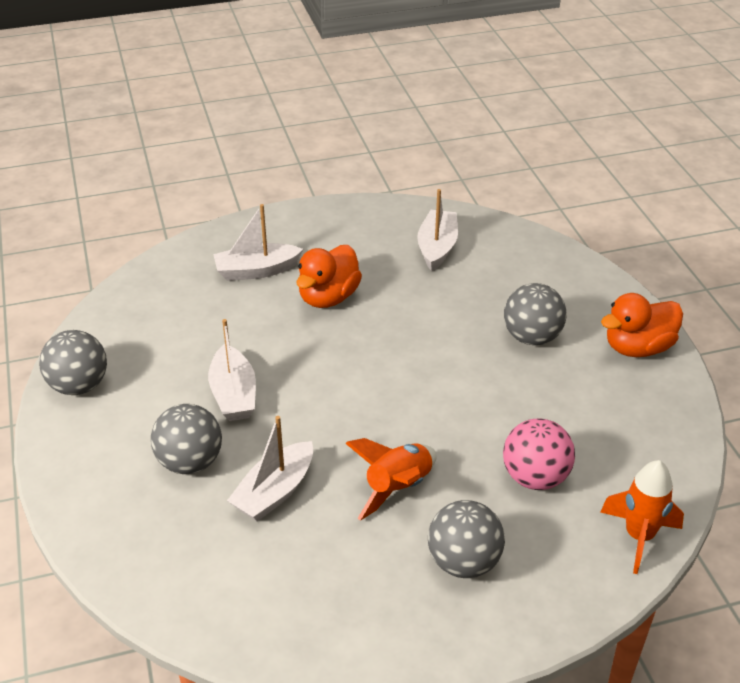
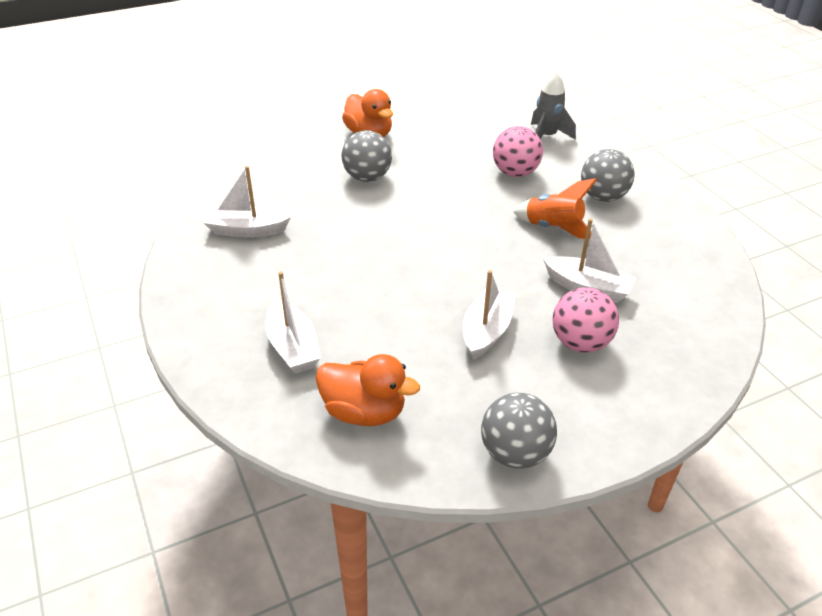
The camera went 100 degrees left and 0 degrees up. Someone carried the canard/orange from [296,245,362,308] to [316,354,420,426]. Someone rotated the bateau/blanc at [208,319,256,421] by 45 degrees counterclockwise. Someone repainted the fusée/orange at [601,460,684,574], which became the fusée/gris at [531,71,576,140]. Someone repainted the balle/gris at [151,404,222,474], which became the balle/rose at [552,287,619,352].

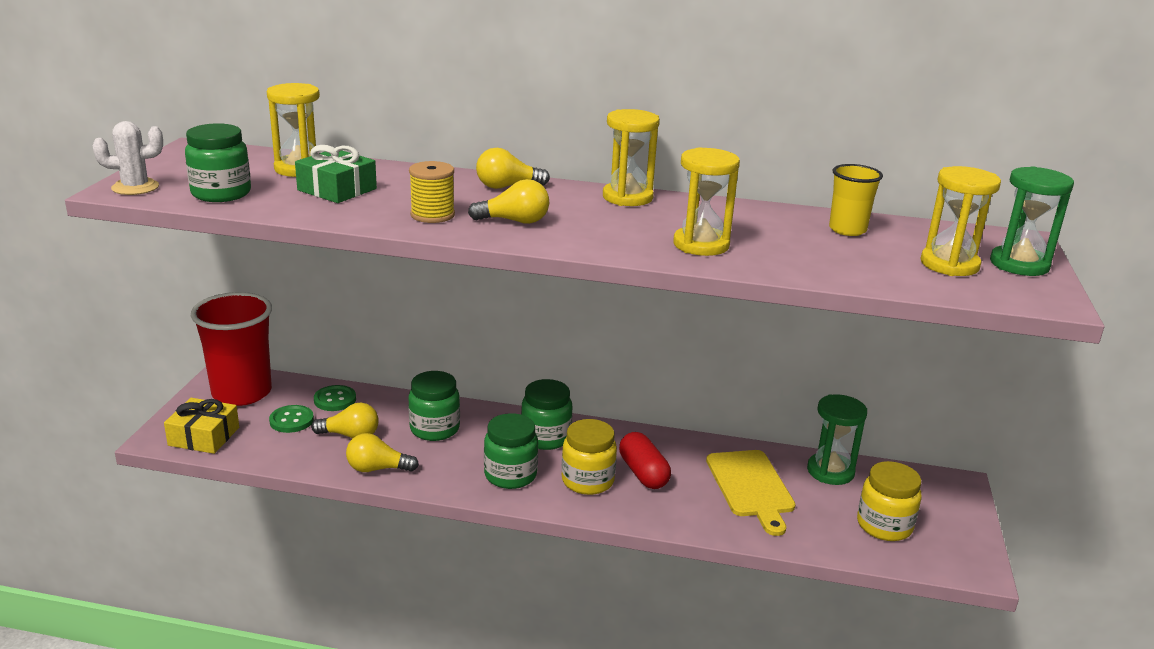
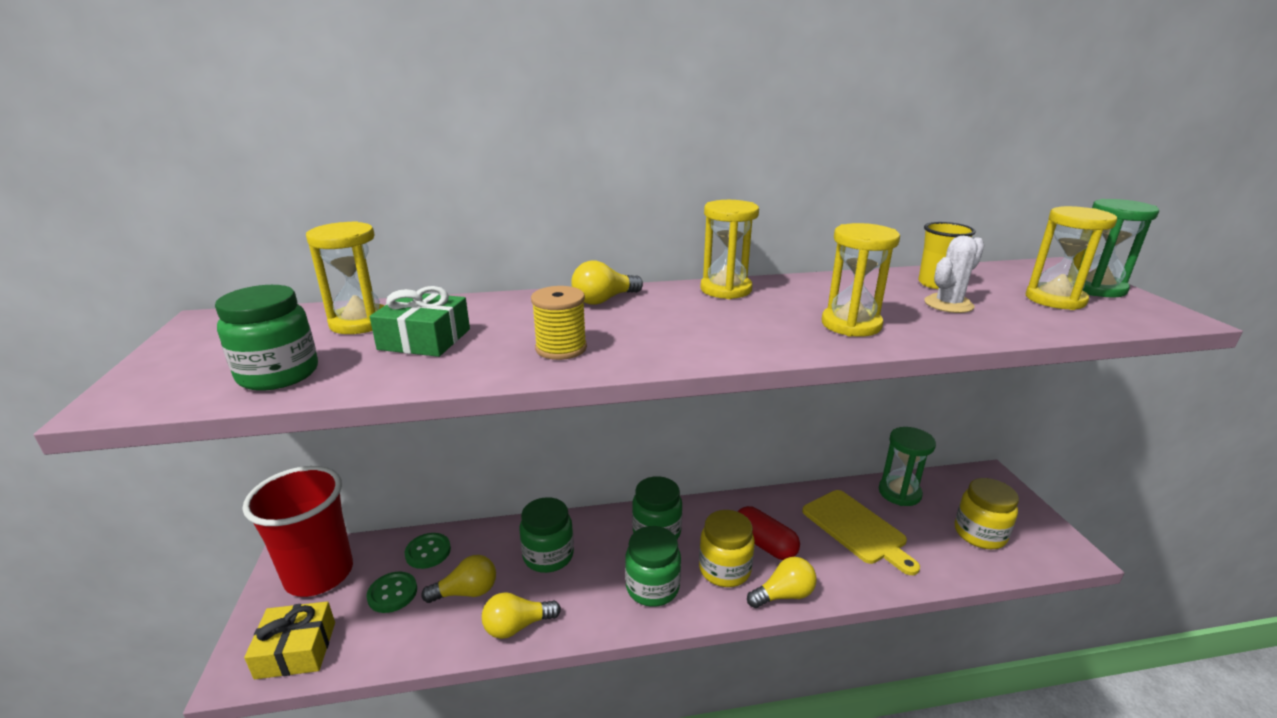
The camera went 20 degrees left and 0 degrees up. Someone carried the ampoule/jaune from [468,179,549,224] to [747,557,817,608]. Someone carried the cactus/blanc from [92,121,163,195] to [924,236,984,313].

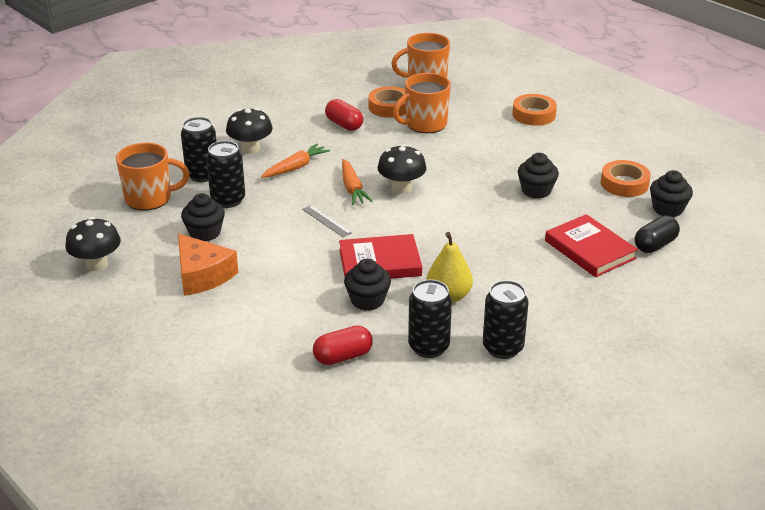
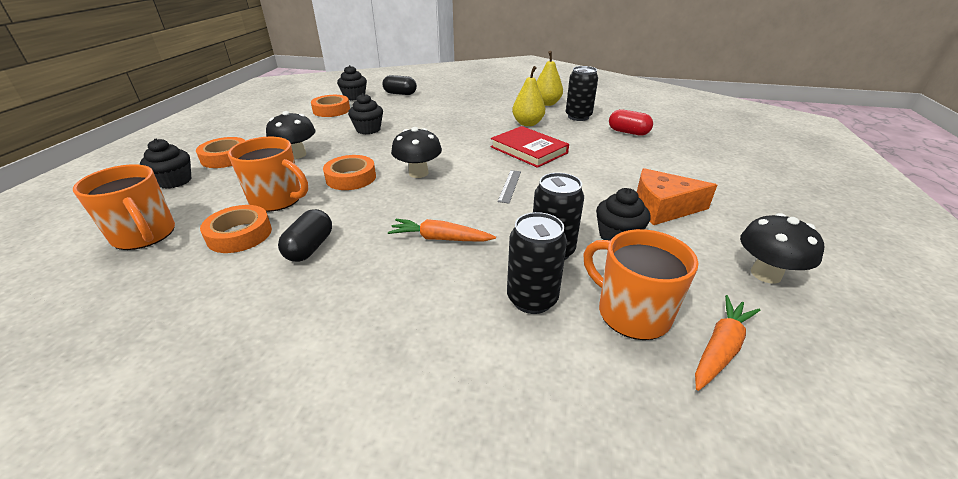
The camera went 125 degrees left and 0 degrees up. Someone carried the muffin/noir from [344,259,391,311] to [140,139,191,189]. Someone carried the champignon/noir from [226,108,273,154] to [266,111,315,159]. Someone repainted the gélule/rouge at [325,99,363,131], which became the gélule/noir at [278,209,332,262]. Someone put down the ruban adhésif/orange at [323,155,376,190]. Someone swapped the canette/noir at [483,280,529,359] for the poire/jaune at [537,51,563,106]. Someone rotated the fromage/orange at [178,234,238,296] by 105 degrees counterclockwise. Someone carried the carotte/orange from [342,159,373,205] to [695,295,760,391]. Someone took away the livre/rouge at [545,214,638,277].

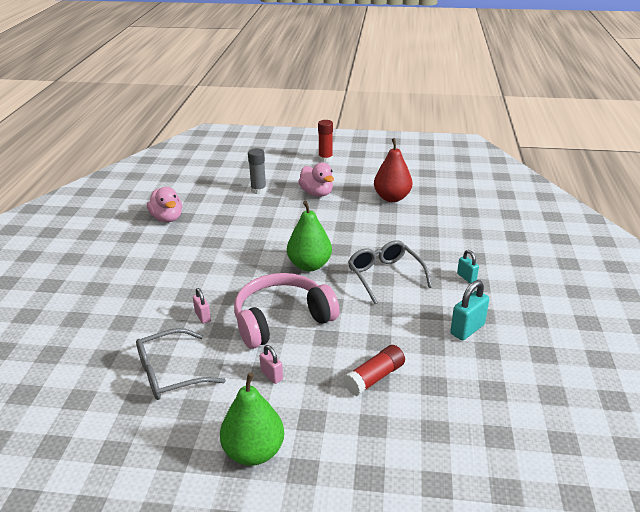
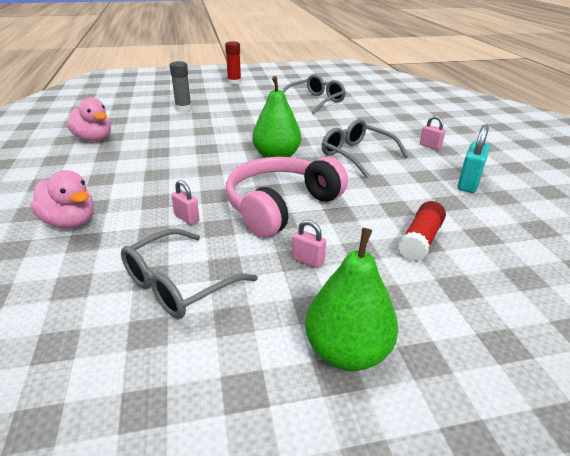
The camera went 20 degrees left and 0 degrees up. Someone carried the canard/rose from [298,163,334,197] to [30,170,94,228]. Someone swapped the poire/rouge at [374,138,412,202] for the lunettes/gris at [282,74,346,114]. Someone repainted the cadenas/turquoise at [457,250,479,283], which became the cadenas/rose at [420,116,445,150].

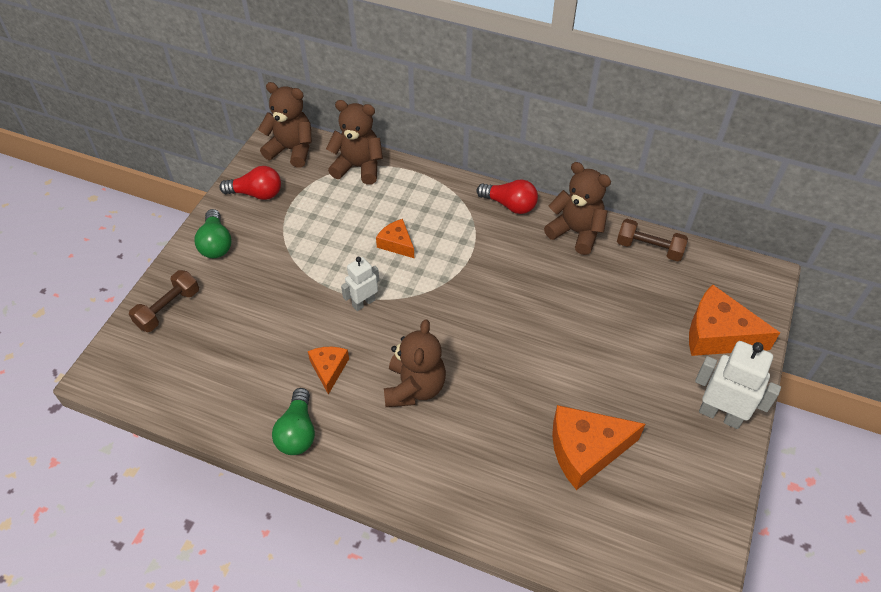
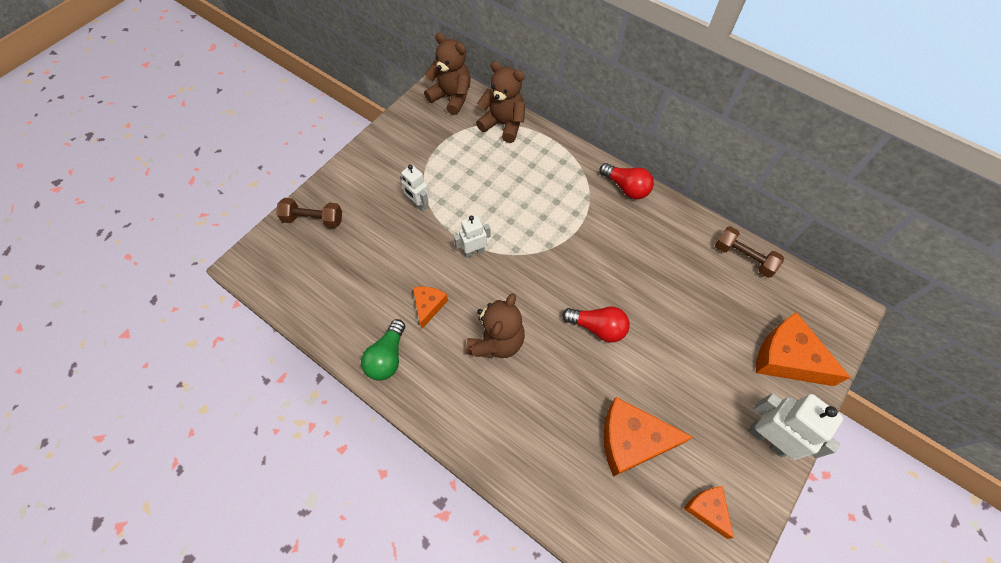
The camera went 15 degrees right and 10 degrees up. Someone rotated the haltère/marron at [129,270,199,332] by 45 degrees clockwise. Someone put down the robot/blanc at [400,165,430,212]. Someone carried the ampoule/rouge from [219,166,281,200] to [562,307,630,343]. Someone carried the fromage/orange from [376,219,414,258] to [684,486,734,539]. Someone took away the ampoule/vert at [194,209,231,258]. Someone took away the ours en peluche/marron at [544,162,611,255].

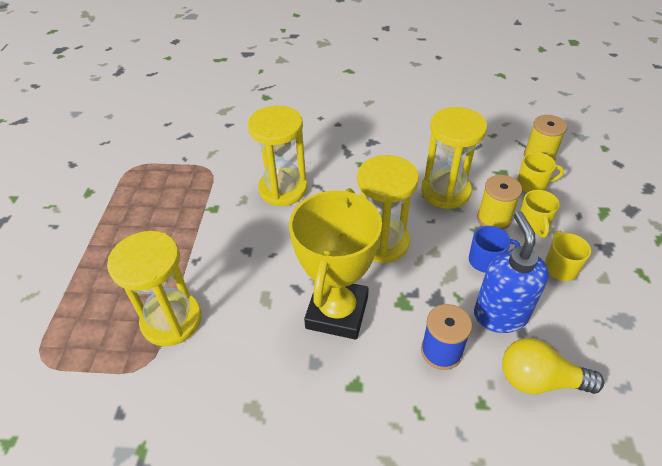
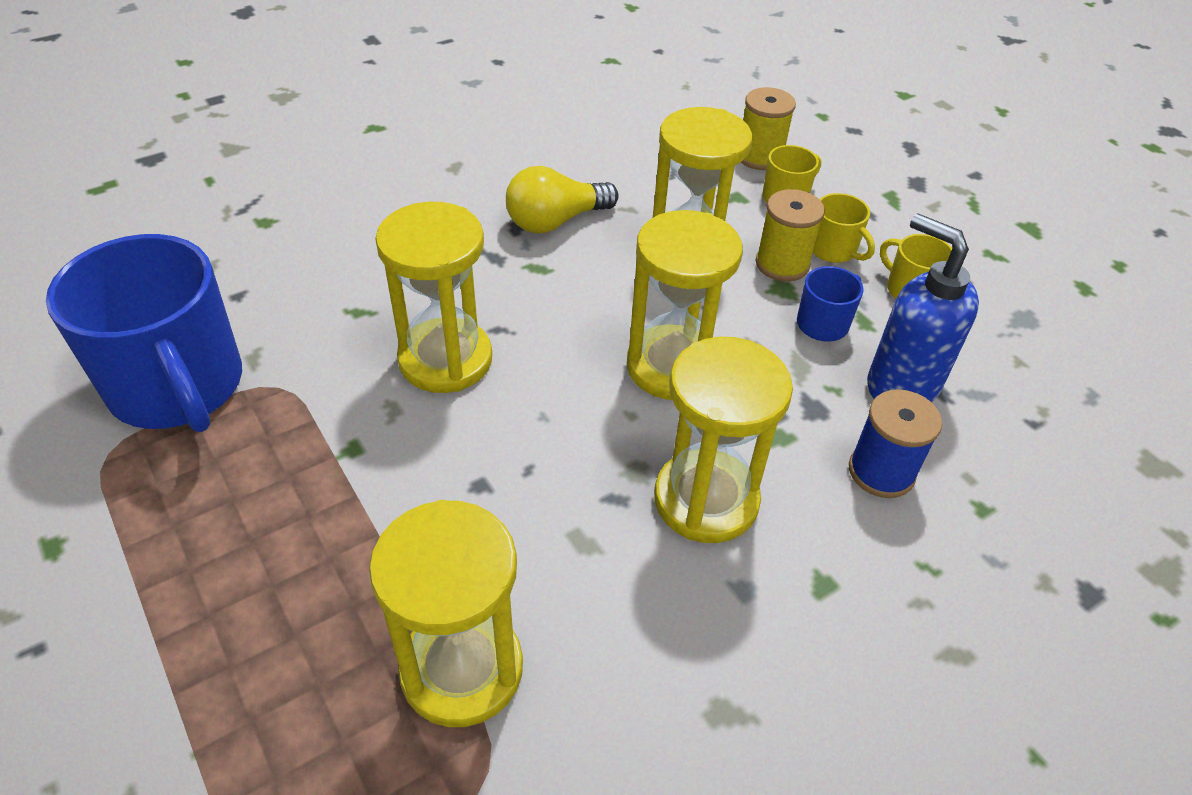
The camera went 40 degrees left and 0 degrees up. Someone put down the tasse/bleu at [46,234,242,432]. Someone carried the ampoule/jaune from [502,338,604,394] to [506,166,619,233]. Someone swapped the trophée/jaune at [289,188,382,340] for the sablier/jaune at [654,337,793,543].

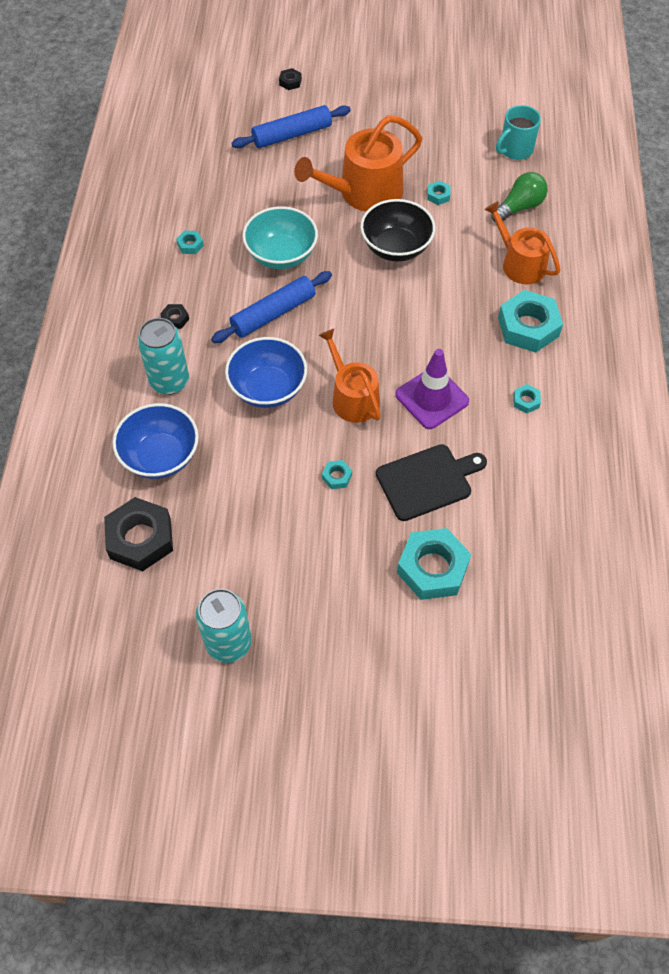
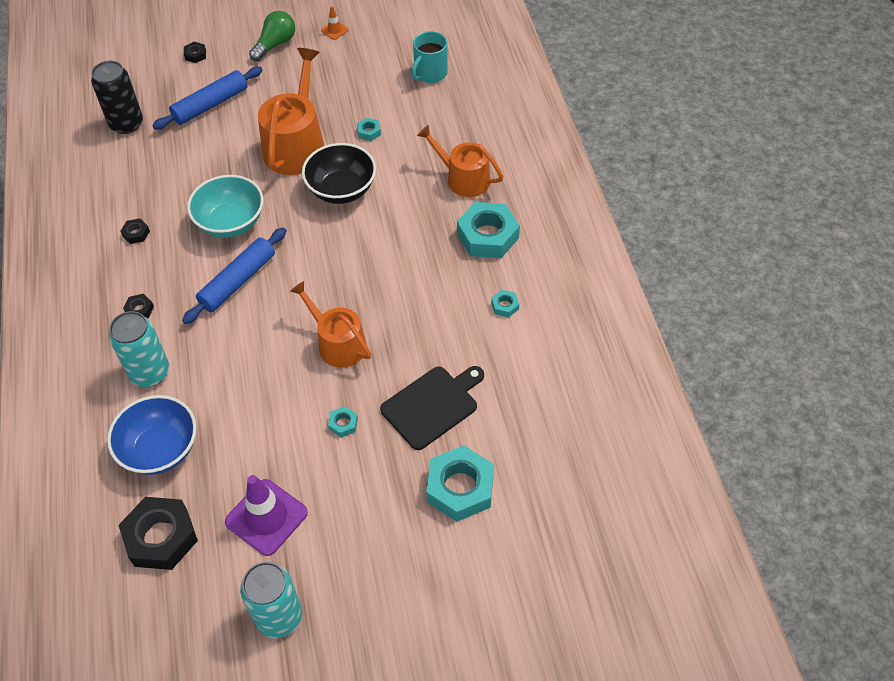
The camera went 15 degrees left and 5 degrees down. Someone put down the canette/noir at [91,61,143,134]. Someone repainted the écrou/turquoise at [176,231,204,254], which became the écrou/noir at [121,218,150,244]. Someone carried the cône de chantier/violet from [395,349,469,429] to [225,475,308,556]. Someone carried the ampoule/vert from [491,172,548,222] to [249,11,295,61]. Someone rotated the arrosoir/orange at [294,115,422,211] by 150 degrees clockwise. Someone put down the cône de chantier/orange at [321,6,349,40]. Someone took away the bol/bleu at [225,337,307,408].

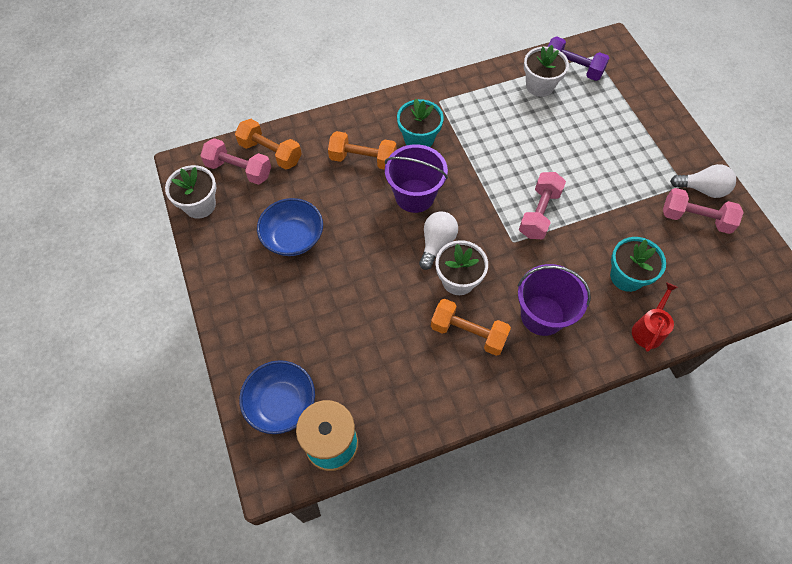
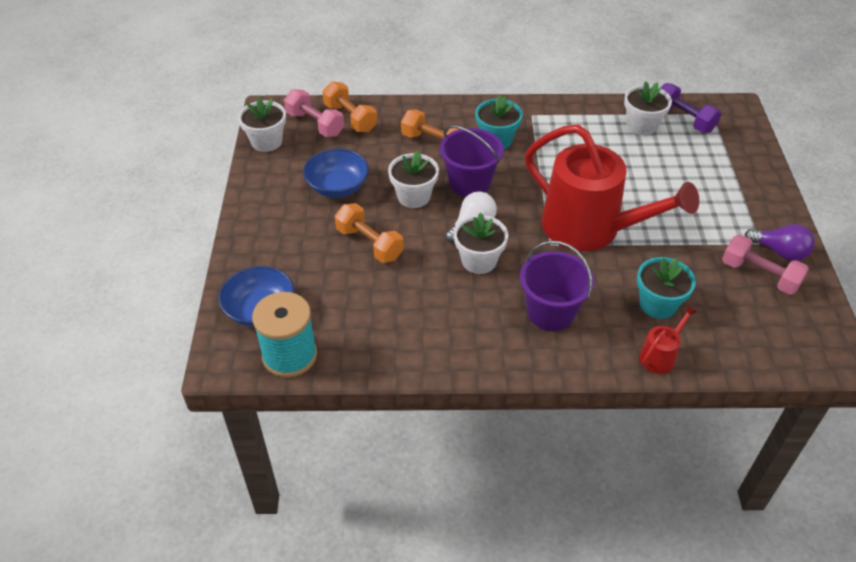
The camera went 20 degrees right and 15 degrees down. Someone carried the haltère/orange from [431,299,511,356] to [335,203,404,263]. Someone put down the pot de fleurs/blanc at [388,151,439,208]. Someone swapped the haltère/rose at [519,172,566,239] for the arrosoir/rouge at [525,124,699,251]. Someone repainted the ampoule/blanc at [670,164,736,198], which became the ampoule/violet at [744,224,815,261].

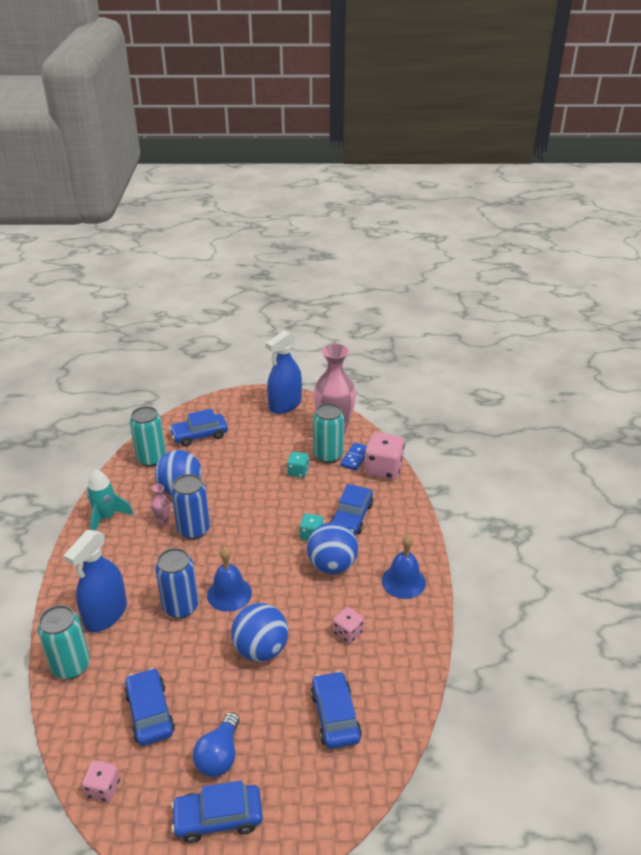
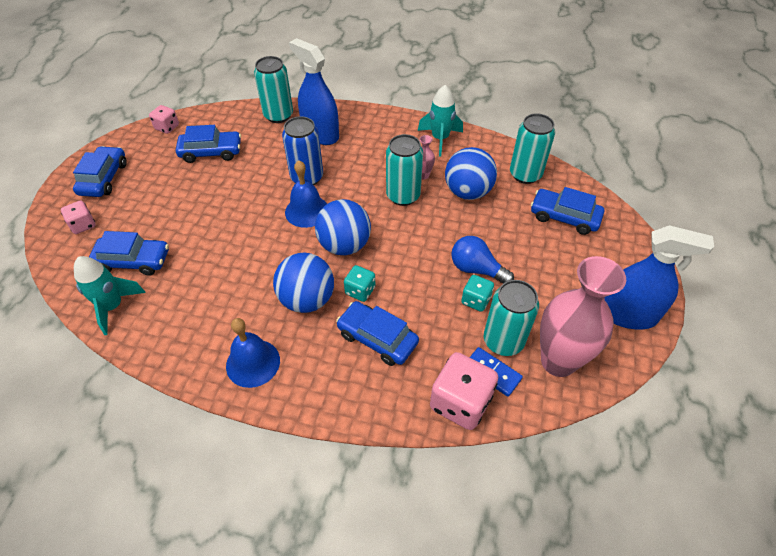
The camera went 105 degrees right and 15 degrees up. Someone carried the dé/rose from [333,607,364,643] to [61,201,96,234]. Someone put down the fusée/turquoise at [74,256,146,335]. Someone carried the balle/bleu from [231,603,288,662] to [315,199,371,255]. Someone repainted the canette/bleu at [171,474,210,539], which became the canette/turquoise at [386,134,423,206]. Someone carried the ampoule/bleu from [193,712,240,777] to [451,236,514,283]. Someone rotated the voiture/bleu at [169,409,228,447] by 60 degrees counterclockwise. Someone rotated the vaporisateur/bleu at [265,330,302,414] by 135 degrees clockwise.

